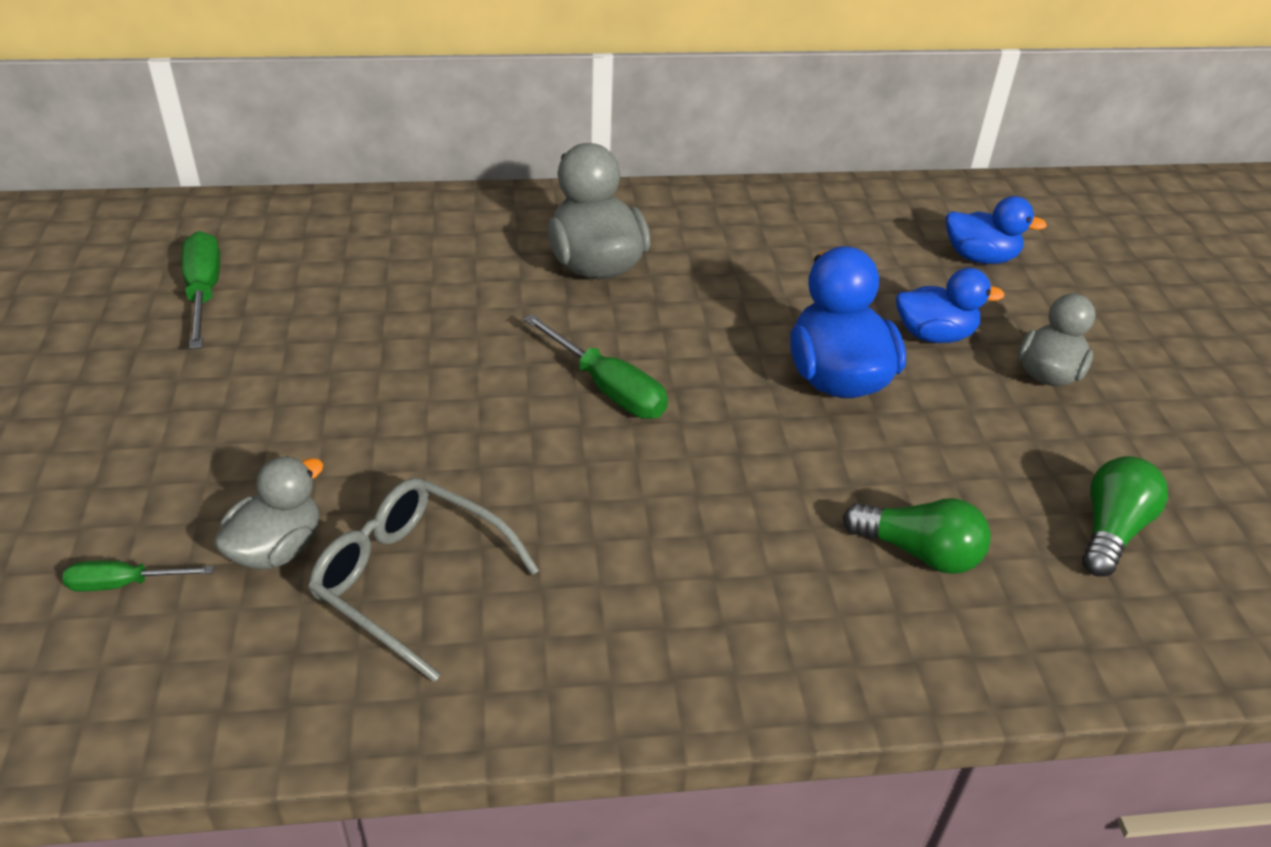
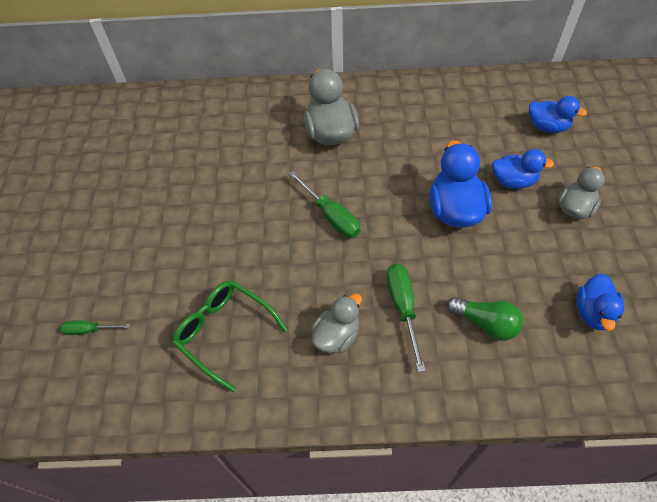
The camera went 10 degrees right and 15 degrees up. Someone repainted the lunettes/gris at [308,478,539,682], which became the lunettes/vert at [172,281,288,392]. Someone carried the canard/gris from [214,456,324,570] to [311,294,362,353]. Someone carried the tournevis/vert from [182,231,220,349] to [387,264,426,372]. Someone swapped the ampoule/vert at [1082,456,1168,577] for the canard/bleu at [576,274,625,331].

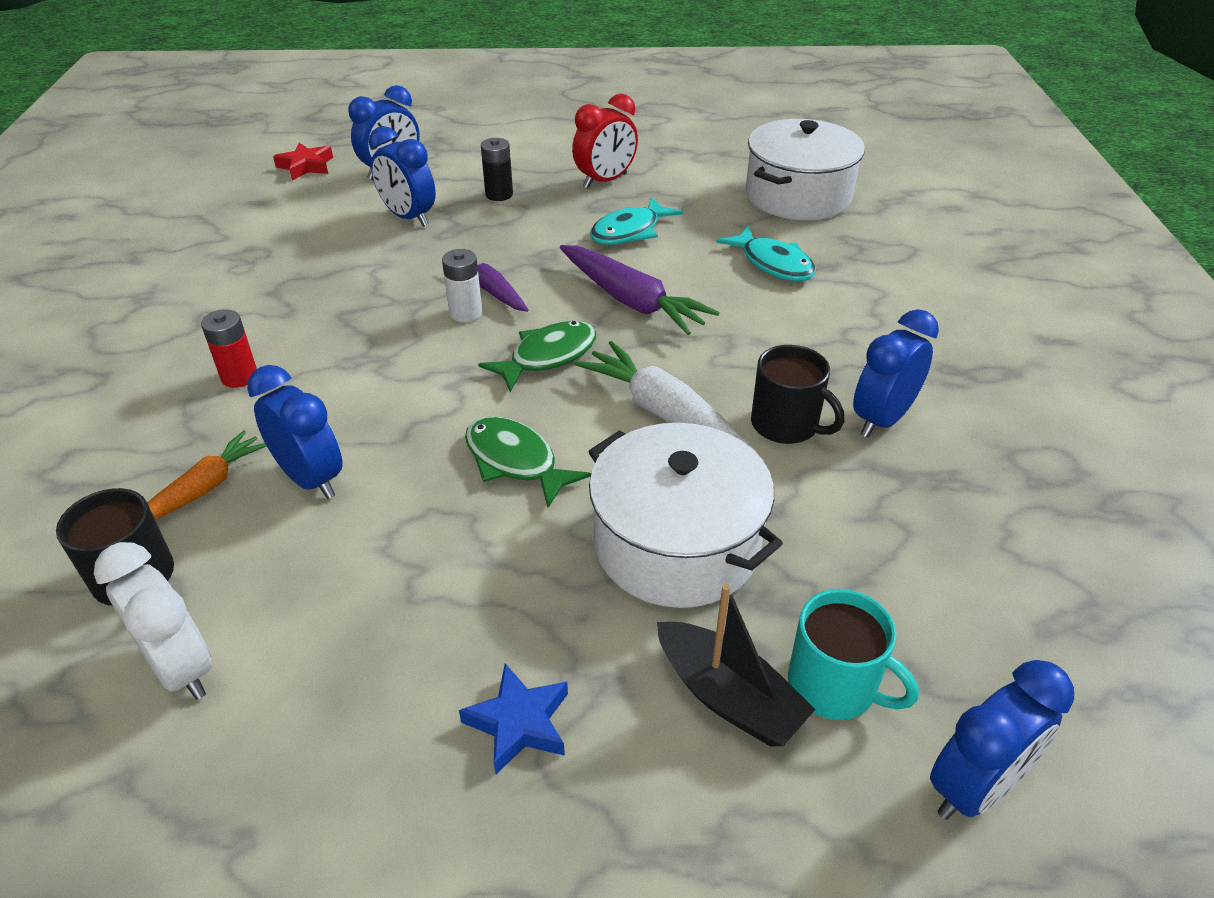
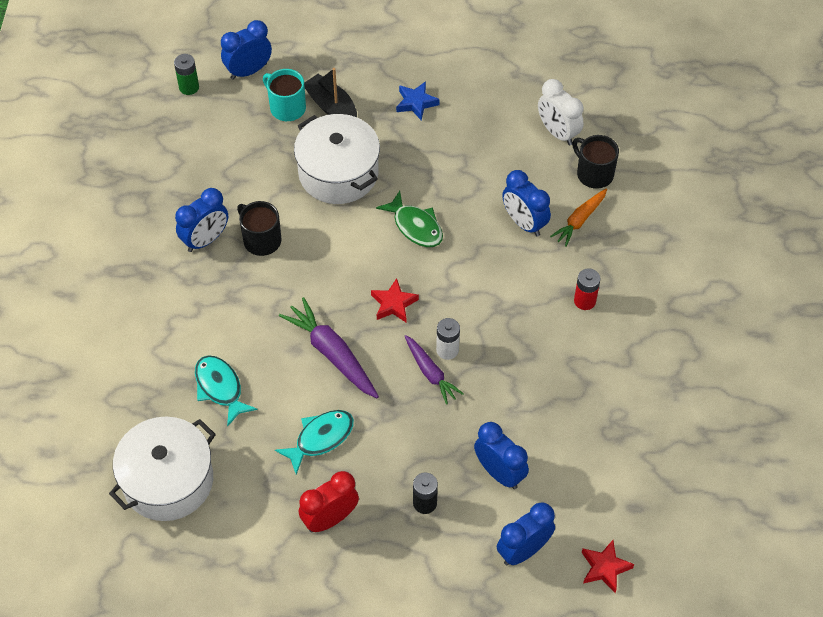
The camera went 175 degrees left and 15 degrees up. Someone put down the pile/vert at [174,54,199,95]. Someone swapped the poisson/vert at [478,321,596,392] for the étoile/rouge at [371,278,419,322]. Someone took away the carotte/blanc at [574,341,763,460].

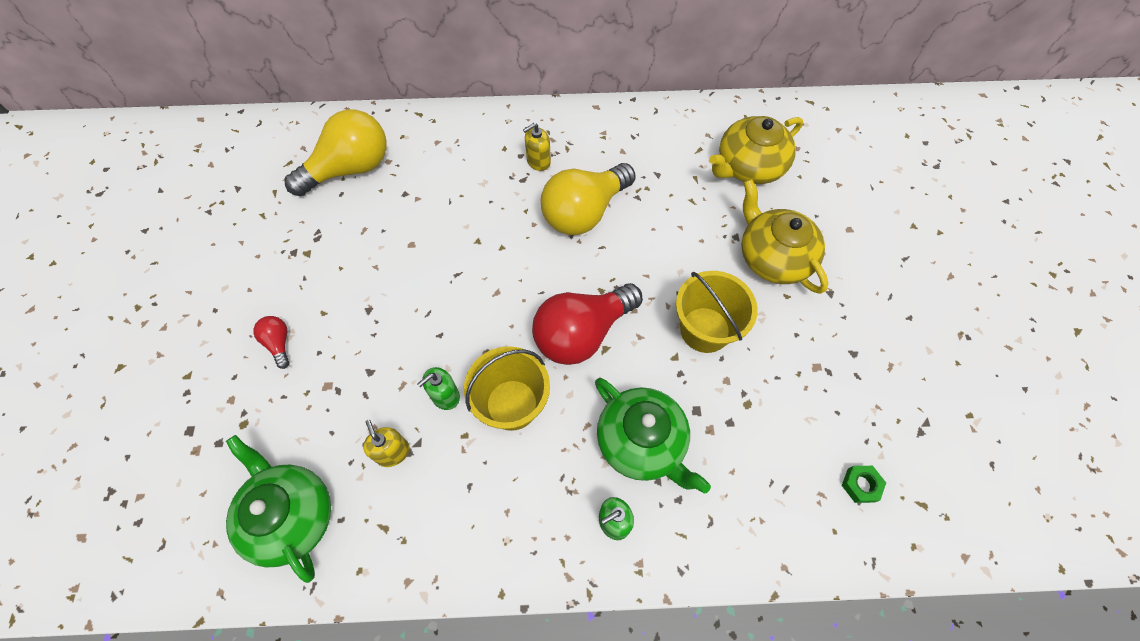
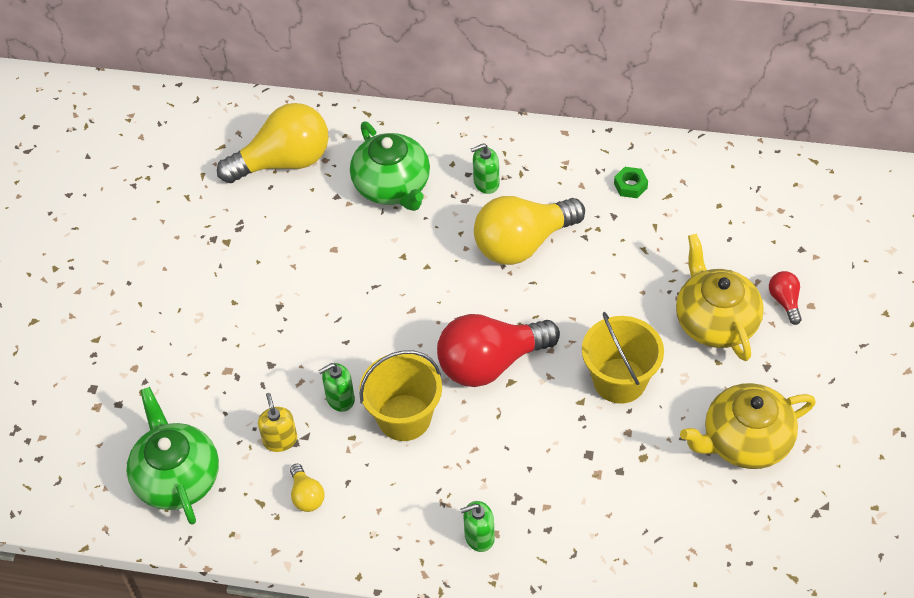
The camera went 15 degrees right and 10 degrees down. Someone put down the ampoule/jaune at [290,464,325,512]. Someone carried the théière/vert from [595,378,711,494] to [350,122,430,211]. Someone repainted the distributeur de savon/jaune at [523,123,551,171], which became the distributeur de savon/vert at [471,144,499,194]. Someone carried the écrou/vert from [842,466,886,503] to [614,167,648,198]. Someone carried the théière/jaune from [709,116,803,184] to [680,383,816,469]. Someone carried the ampoule/rouge from [253,316,290,369] to [769,271,802,325].

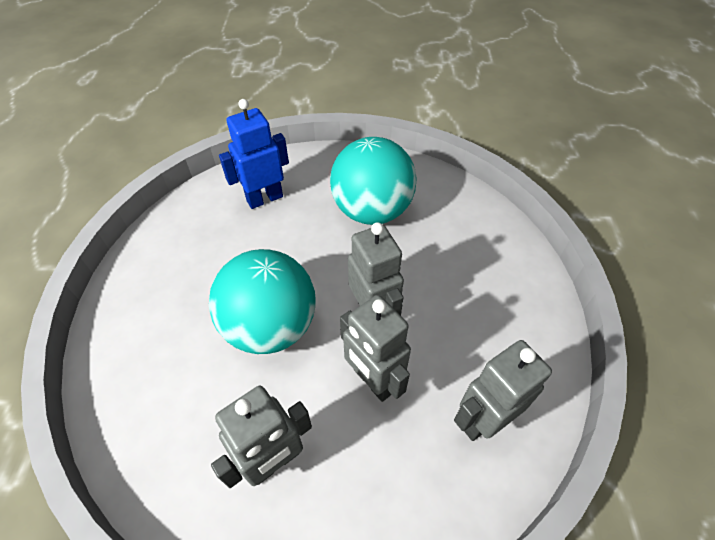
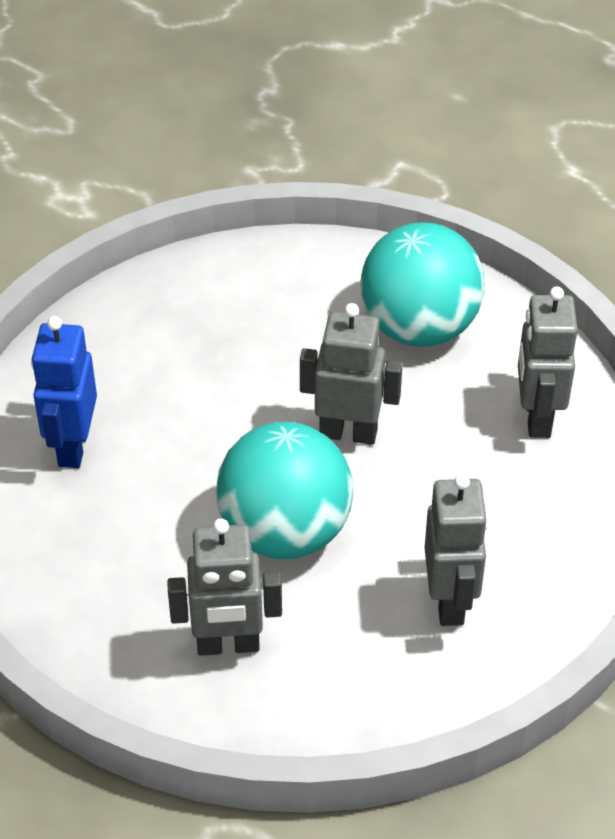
The camera went 55 degrees left and 5 degrees down. Someone carried the robot/gris from [340,295,411,402] to [167,518,282,656]. Someone carried the balle/turquoise from [330,137,417,225] to [360,222,484,347].

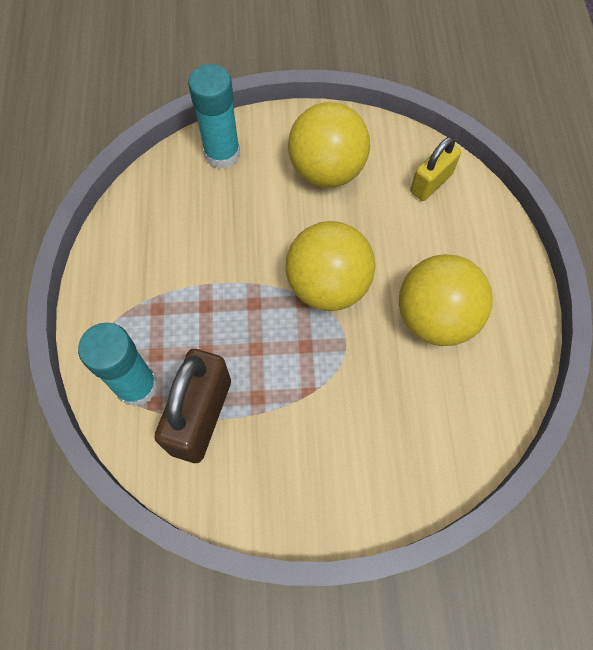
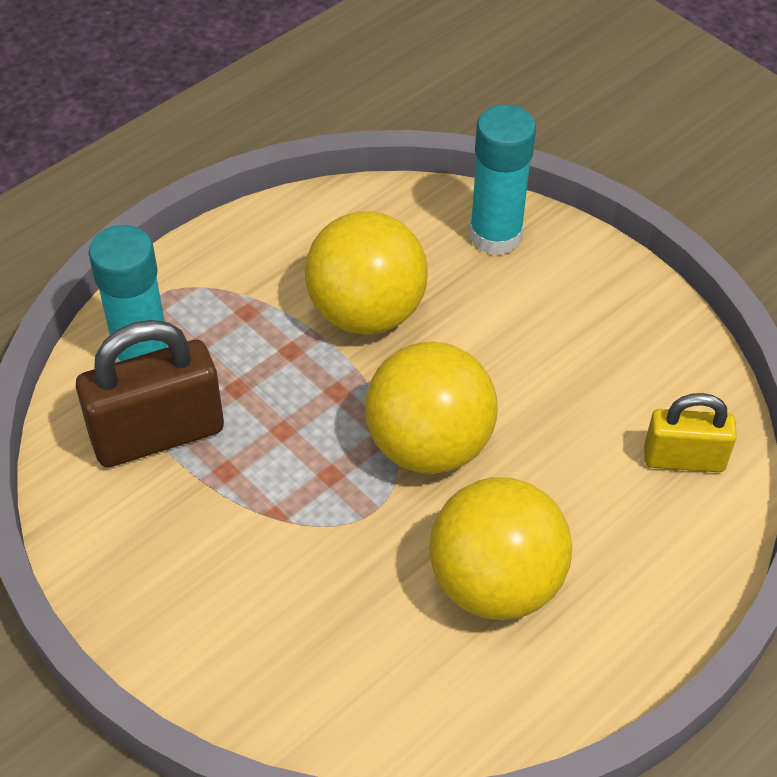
The camera went 50 degrees right and 15 degrees down. Someone carried the balle/jaune from [288,102,370,188] to [305,211,428,335].

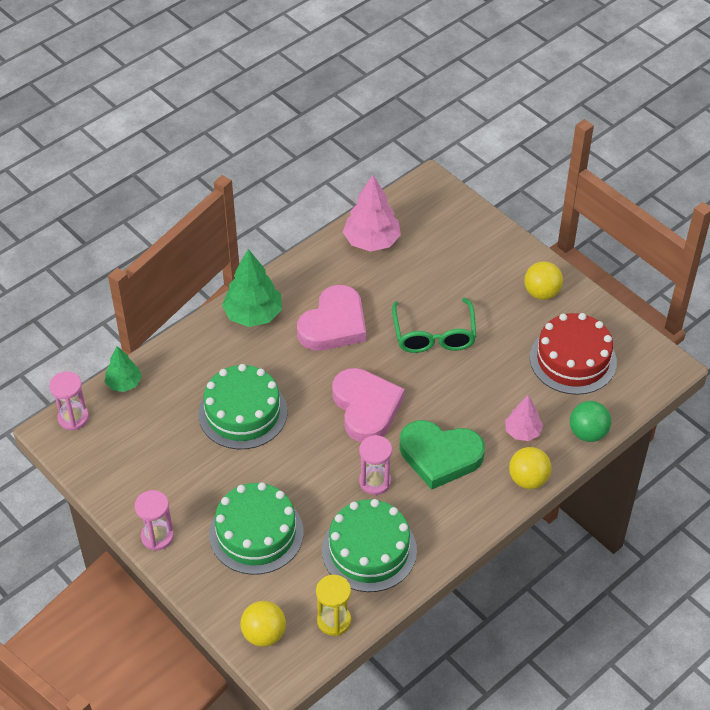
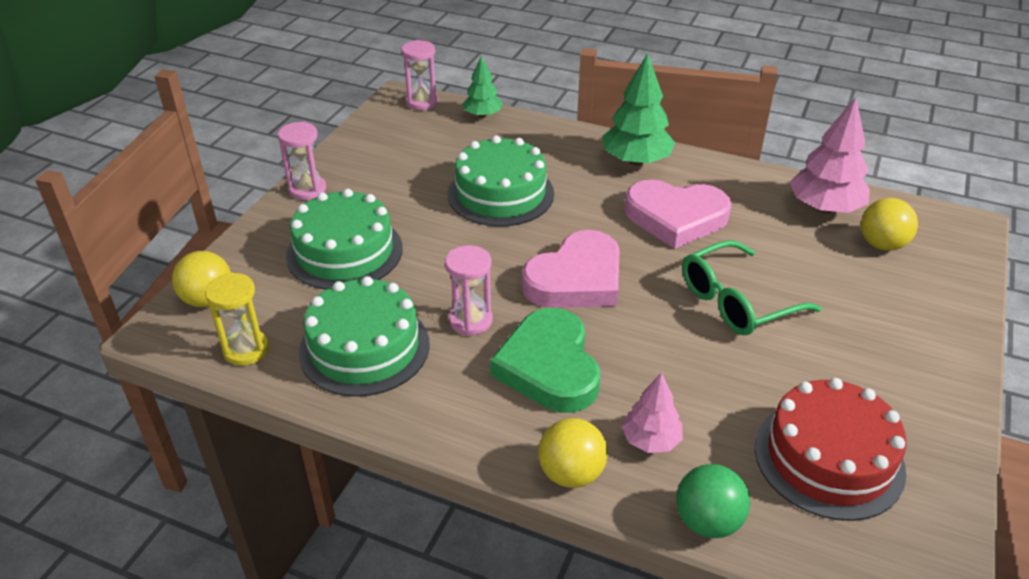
The camera went 65 degrees right and 10 degrees down. Someone carried the balle/jaune from [524,261,563,300] to [861,198,918,251].

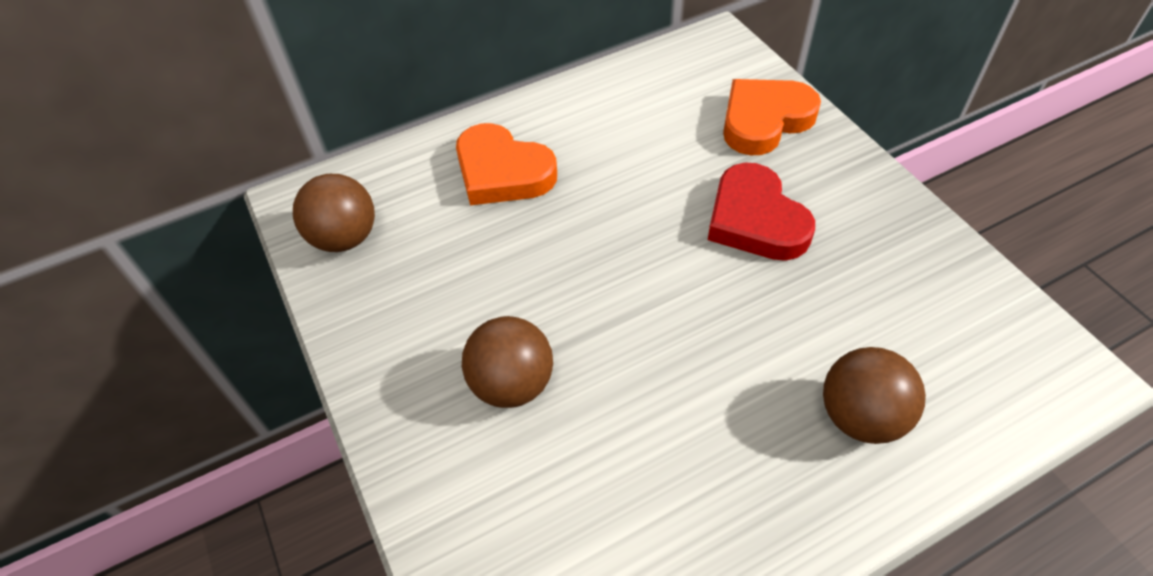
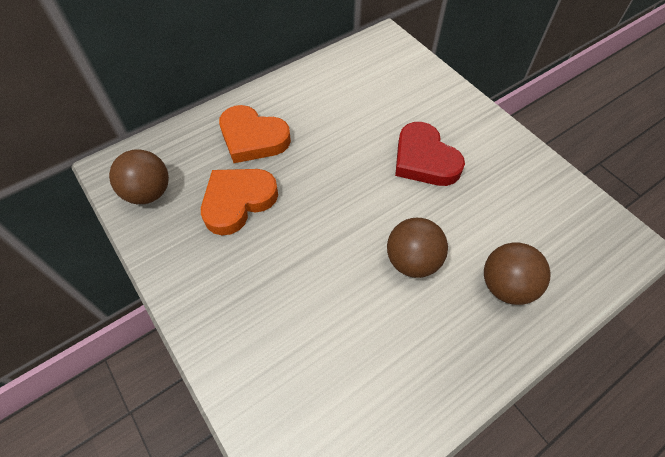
The camera went 10 degrees left and 5 degrees up. Someone carried the cœur/orange from [723,79,821,155] to [201,169,278,235]. Someone carried the balle/marron from [462,316,553,408] to [387,218,448,278].

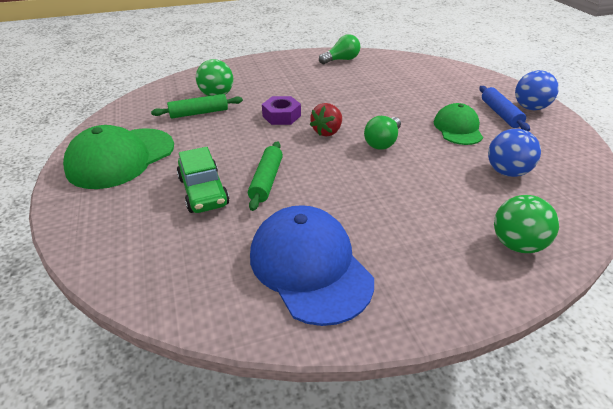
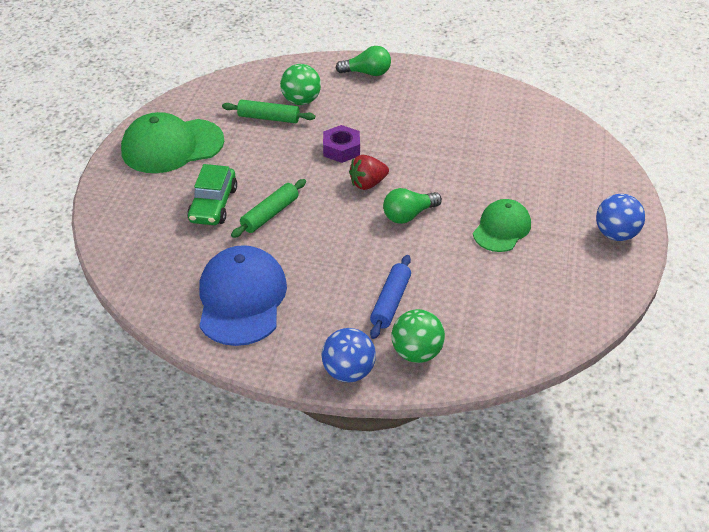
The camera went 30 degrees right and 5 degrees up. Someone carried the balle/bleu from [488,129,541,177] to [321,328,376,383]. Someone carried the ampoule/vert from [319,34,360,64] to [336,46,391,76]. Someone carried the rouleau à pâtisserie/bleu from [479,86,530,131] to [370,255,411,339].

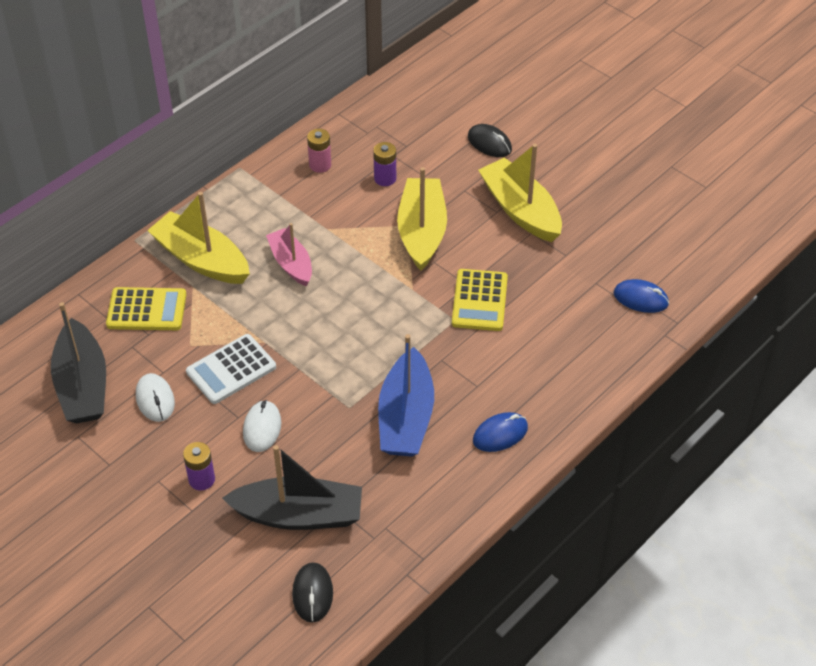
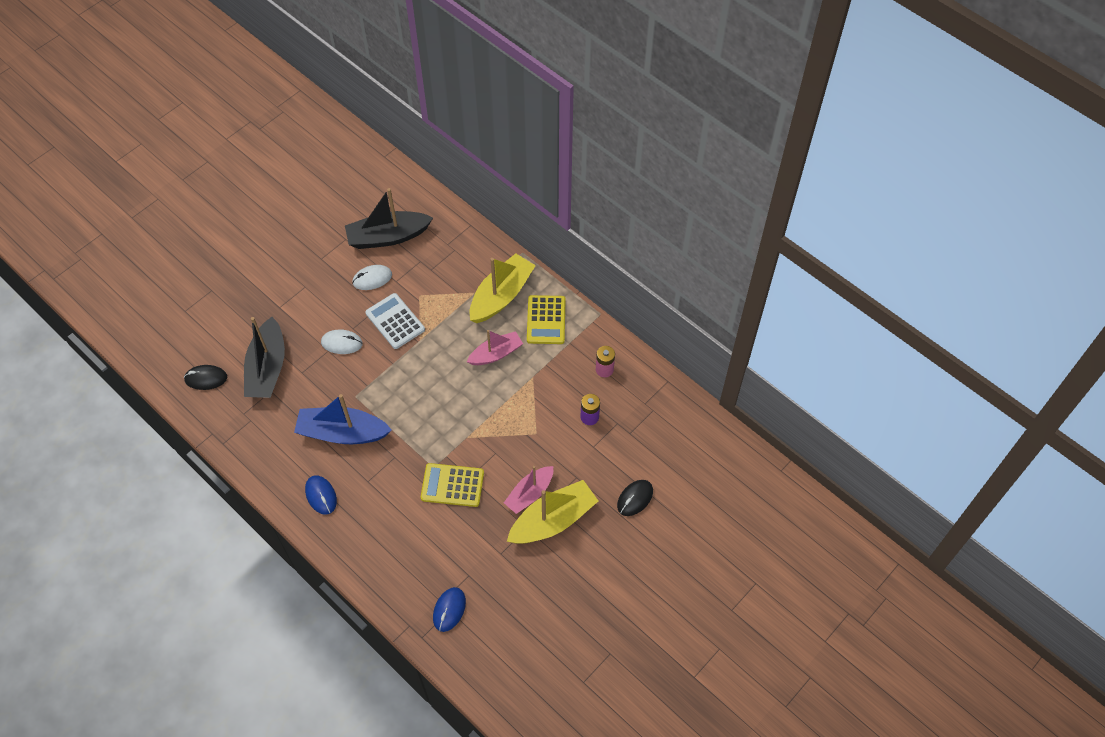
The camera went 90 degrees right and 10 degrees up. Someone put down the bateau/rose at [504,466,553,514]. Someone carried the calculatrice/jaune from [106,287,187,330] to [527,295,566,344]. Someone took away the pile/violet at [183,442,215,490]. Someone took away the bateau/jaune at [397,167,447,271].

